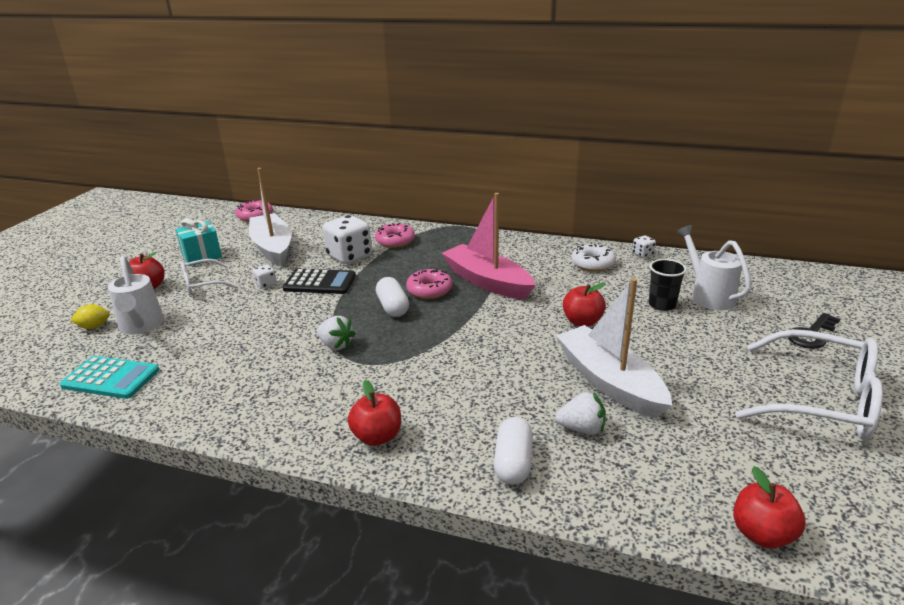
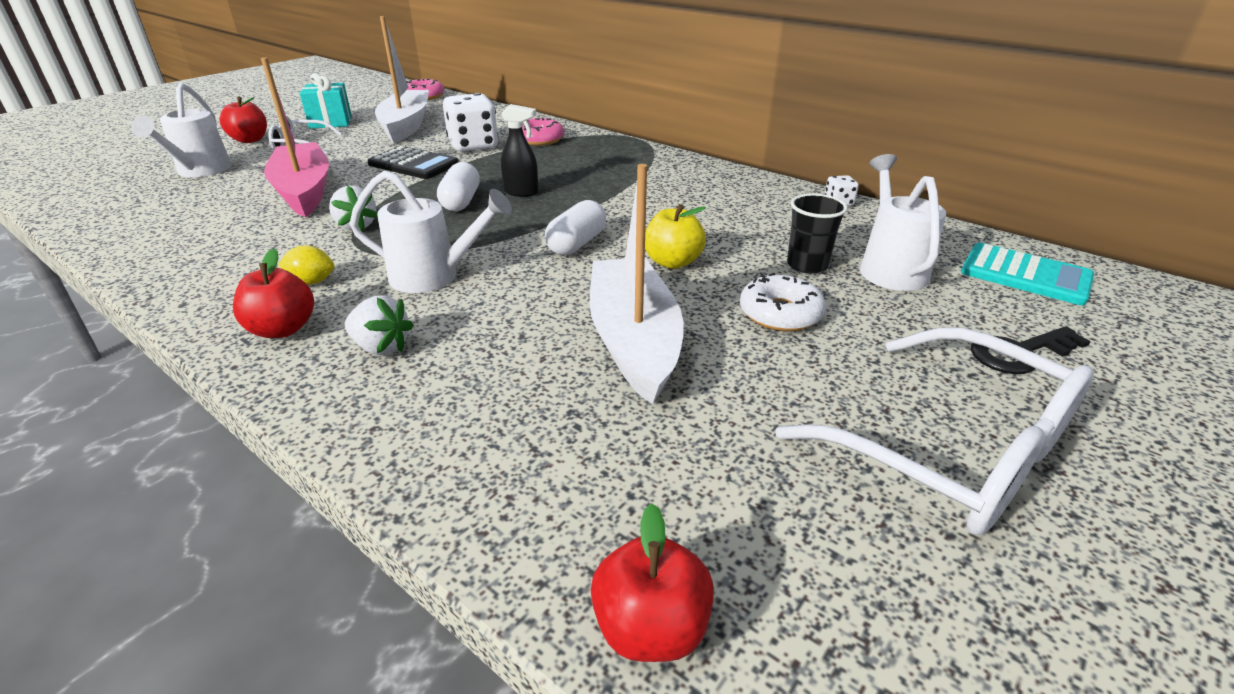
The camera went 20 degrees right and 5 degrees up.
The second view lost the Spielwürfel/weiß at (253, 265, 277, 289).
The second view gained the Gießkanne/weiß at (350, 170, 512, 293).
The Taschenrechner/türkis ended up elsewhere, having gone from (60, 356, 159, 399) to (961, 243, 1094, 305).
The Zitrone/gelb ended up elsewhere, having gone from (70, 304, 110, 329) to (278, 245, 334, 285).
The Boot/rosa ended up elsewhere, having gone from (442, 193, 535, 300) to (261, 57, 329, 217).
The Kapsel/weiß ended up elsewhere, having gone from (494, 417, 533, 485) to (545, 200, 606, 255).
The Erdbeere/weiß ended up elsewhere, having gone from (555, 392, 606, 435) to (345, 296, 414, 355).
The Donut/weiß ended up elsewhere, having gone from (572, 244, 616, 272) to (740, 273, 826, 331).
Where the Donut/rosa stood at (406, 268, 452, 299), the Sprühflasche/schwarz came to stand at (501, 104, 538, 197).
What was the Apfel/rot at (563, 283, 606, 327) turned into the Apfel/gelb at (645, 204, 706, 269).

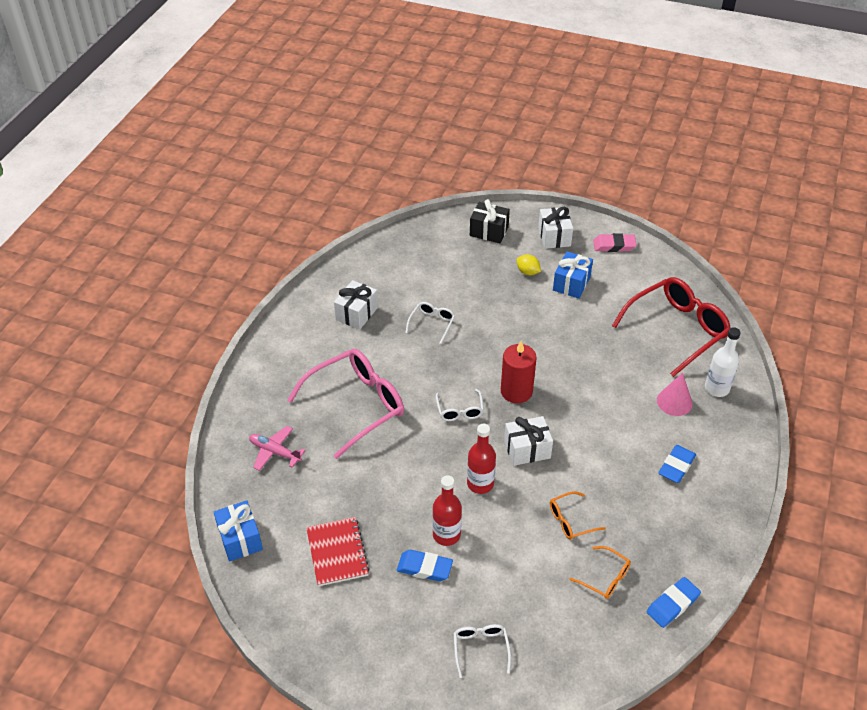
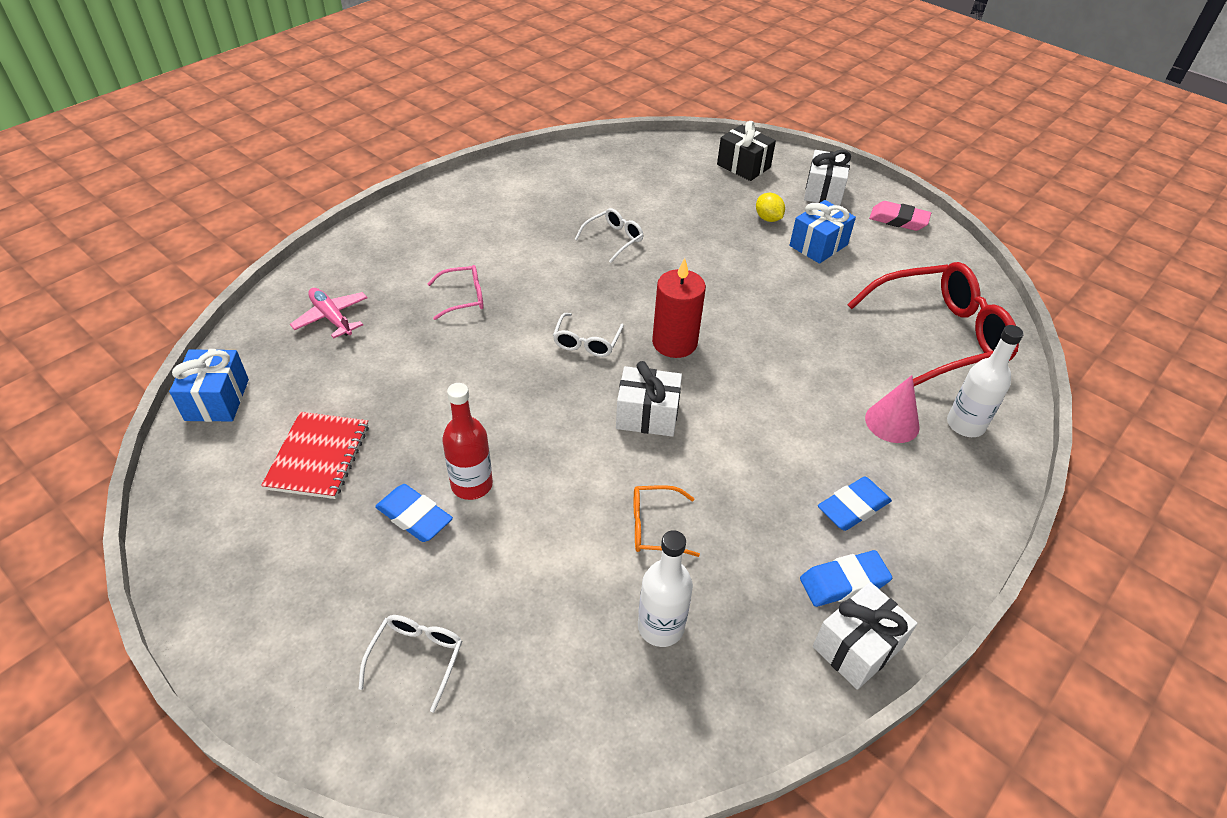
The camera went 20 degrees right and 0 degrees up.
The second view lost the Flasche/rot at (467, 424, 496, 494).
The Geschenk/weiß ended up elsewhere, having gone from (334, 280, 378, 330) to (813, 582, 917, 690).
The Radiergummi/blau ended up elsewhere, having gone from (647, 577, 701, 628) to (800, 550, 892, 607).
Where the Brille/orange stood at (570, 546, 631, 599), the Flasche/weiß came to stand at (638, 530, 693, 647).
The size of the Brille/rosa at (287, 349, 404, 459) changed by a factor of 0.46.

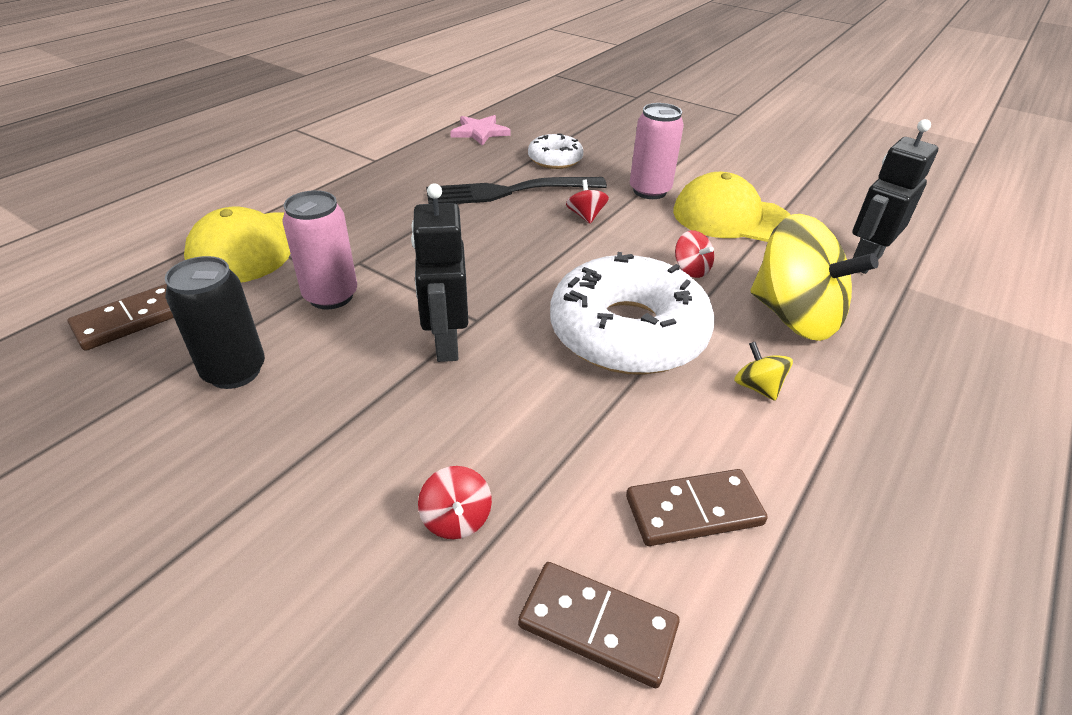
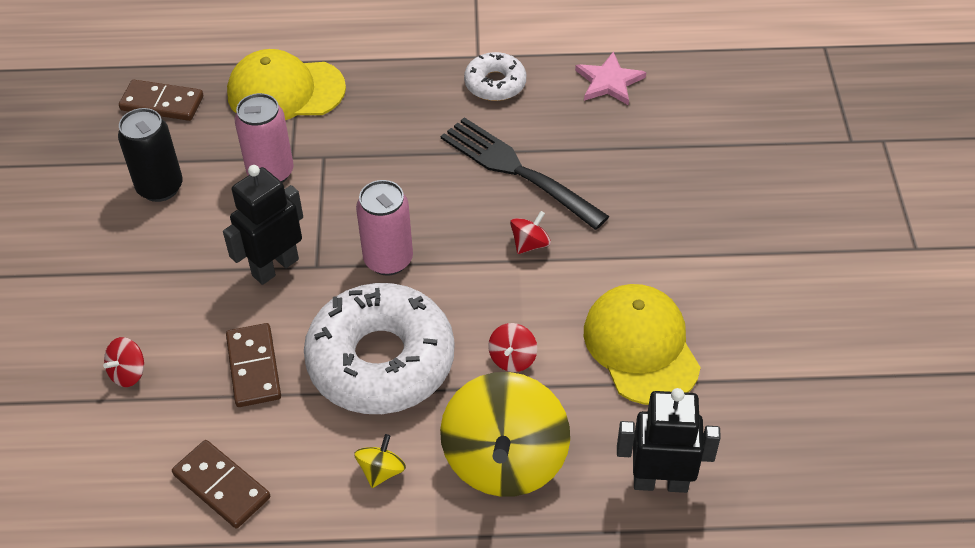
The camera went 55 degrees right and 10 degrees up.
The Dominostein/braun ended up elsewhere, having gone from (518, 562, 680, 688) to (226, 323, 281, 407).
The Donut/weiß ended up elsewhere, having gone from (528, 133, 583, 169) to (464, 52, 526, 101).
The Dose/rosa ended up elsewhere, having gone from (630, 103, 684, 199) to (356, 180, 413, 276).

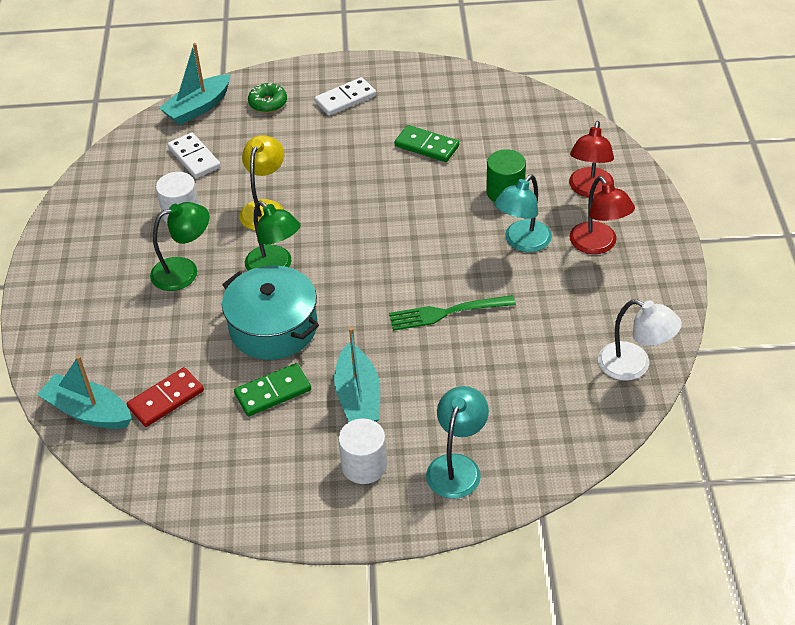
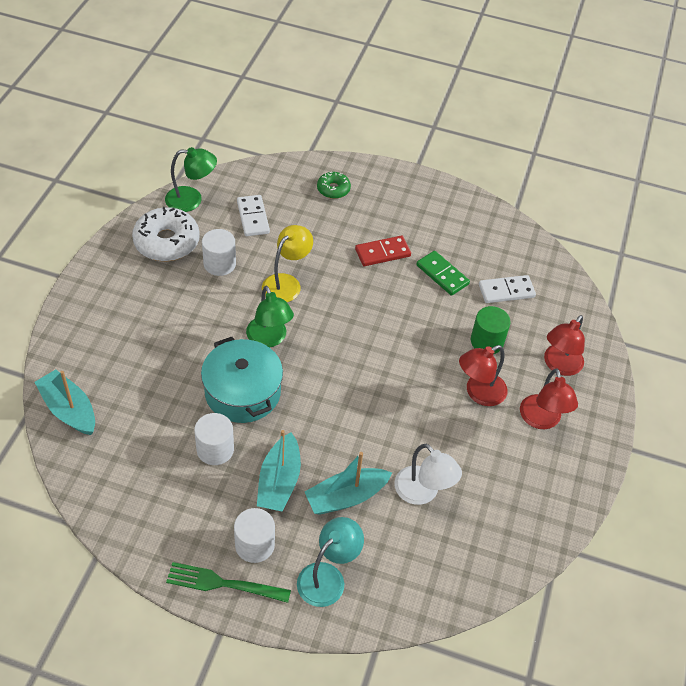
The camera went 15 degrees right and 5 degrees up.
The second view gained the Donut/weiß at (132, 207, 200, 261).
The Dominostein/rot ended up elsewhere, having gone from (127, 367, 204, 427) to (355, 235, 411, 266).
The Lampe/grün ended up elsewhere, having gone from (150, 202, 209, 291) to (165, 147, 217, 212).
The Boot/türkis ended up elsewhere, having gone from (159, 43, 231, 125) to (305, 452, 392, 515).
The Dominostein/weiß ended up elsewhere, having gone from (314, 77, 376, 116) to (479, 275, 536, 303).
The Gabel/grün ended up elsewhere, having gone from (389, 295, 516, 331) to (166, 562, 291, 603).
The Lampe/weiß ended up elsewhere, having gone from (598, 299, 682, 381) to (394, 444, 462, 505).
Where the Dominostein/grün stood at (234, 363, 311, 416), the Vollzylinder/weiß came to stand at (194, 413, 234, 465).
What was the Lampe/türkis at (494, 174, 552, 252) turned into the Lampe/rot at (459, 345, 508, 406).

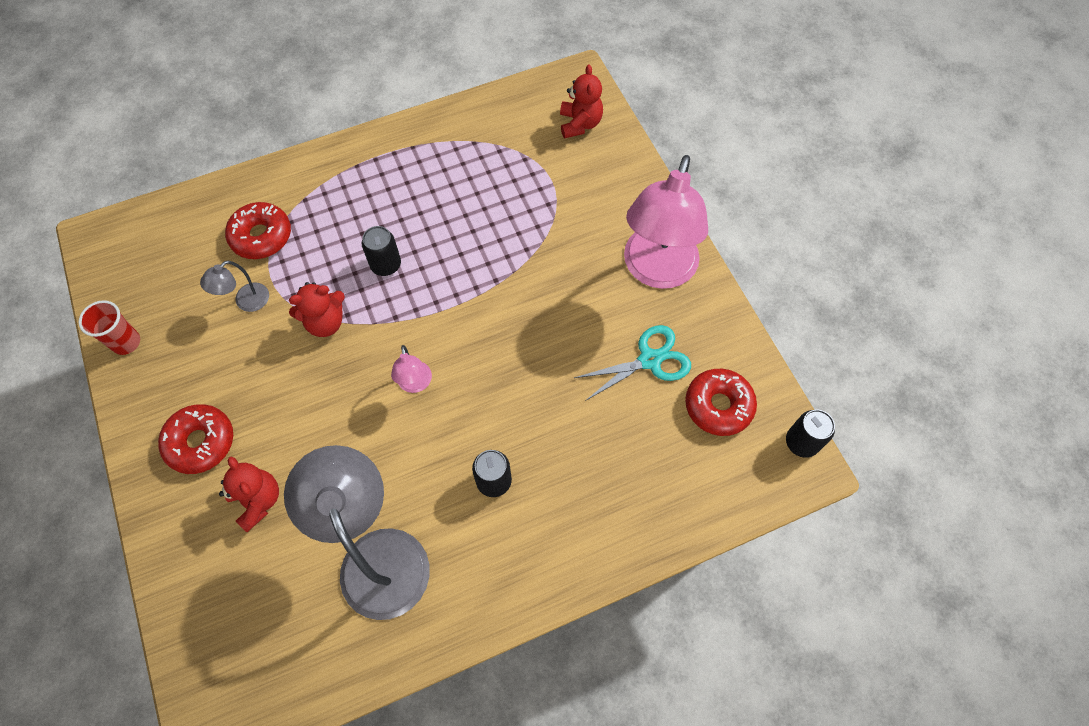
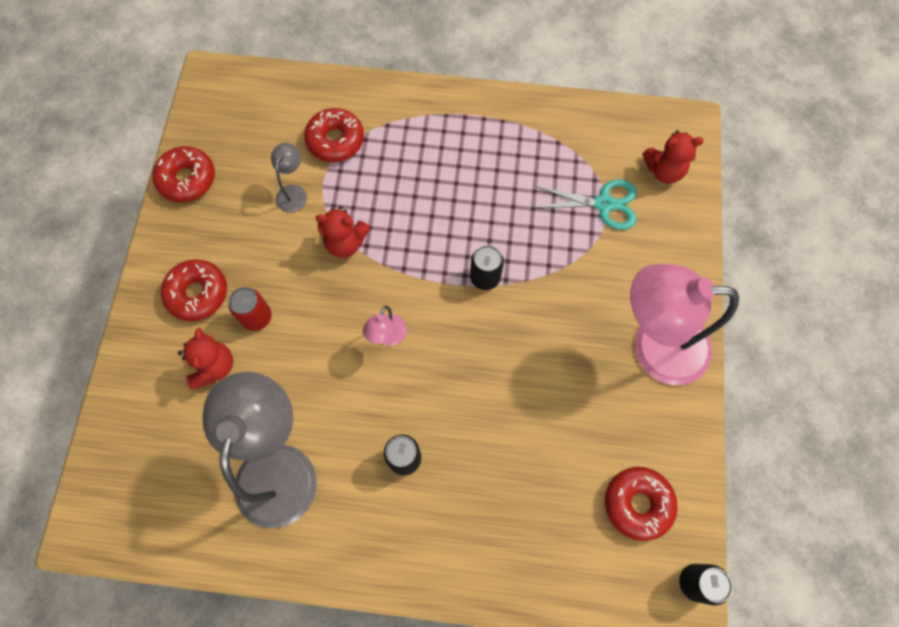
The camera went 30 degrees right and 5 degrees up.
The second view gained the Dose/rot at (229, 287, 272, 331).
The Dose/schwarz ended up elsewhere, having gone from (362, 226, 401, 276) to (470, 245, 504, 290).
The Schere/türkis ended up elsewhere, having gone from (574, 325, 691, 401) to (534, 179, 637, 230).
Where the Becher/rot stood at (78, 300, 140, 355), the Donut/rot came to stand at (152, 146, 215, 202).
The Lampe/grau at (200, 261, 269, 312) ended up facing another way, 120 degrees clockwise from before.
The Teddybär/rot at (560, 64, 603, 138) ended up facing another way, 60 degrees clockwise from before.
The Lampe/rosa at (624, 155, 708, 289) ended up facing another way, 45 degrees clockwise from before.

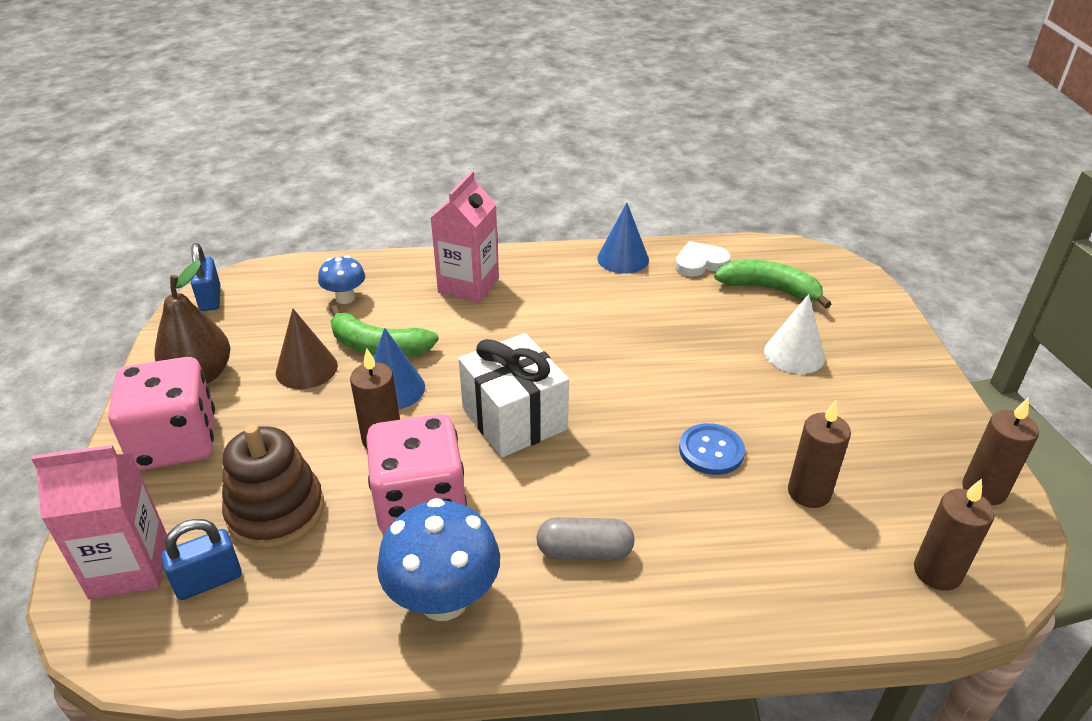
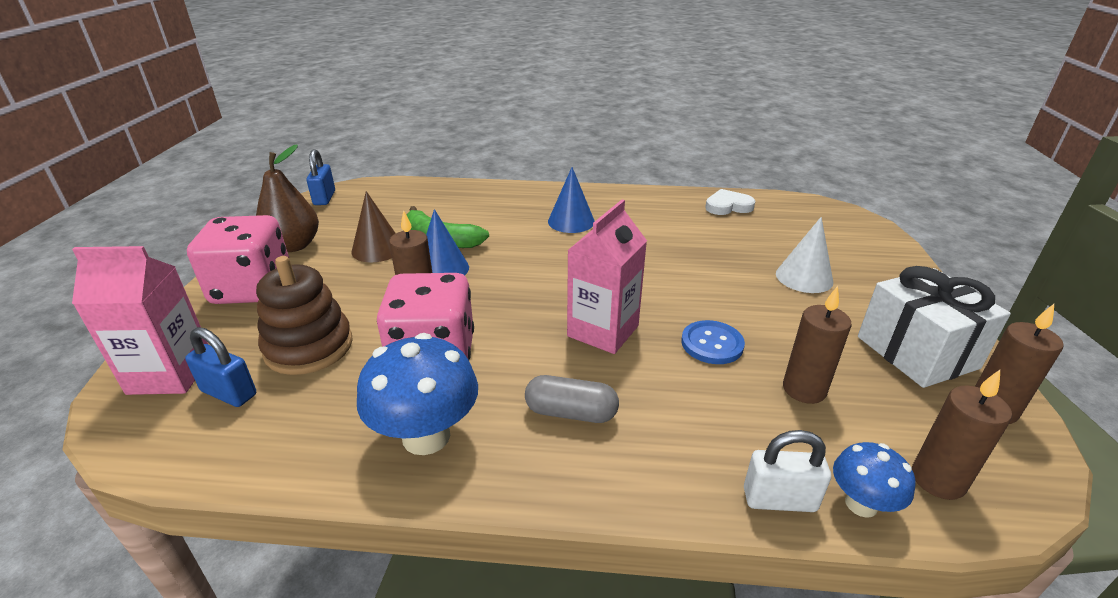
The camera went 10 degrees right and 5 degrees down.
The second view lost the Banane/grün at (714, 260, 831, 309).
The second view gained the Vorhängeschloss/weiß at (744, 430, 831, 512).
The Pilz/blau ended up elsewhere, having gone from (318, 256, 365, 304) to (833, 442, 916, 518).
The Getränkekarton/rosa ended up elsewhere, having gone from (431, 171, 499, 303) to (567, 200, 647, 354).
The Geschenk/weiß ended up elsewhere, having gone from (458, 333, 569, 457) to (858, 266, 1011, 388).
The Kegel/blau ended up elsewhere, having gone from (597, 203, 649, 274) to (548, 167, 595, 233).
The Vorhängeschloss/blau at (161, 519, 242, 600) ended up facing another way, 45 degrees clockwise from before.

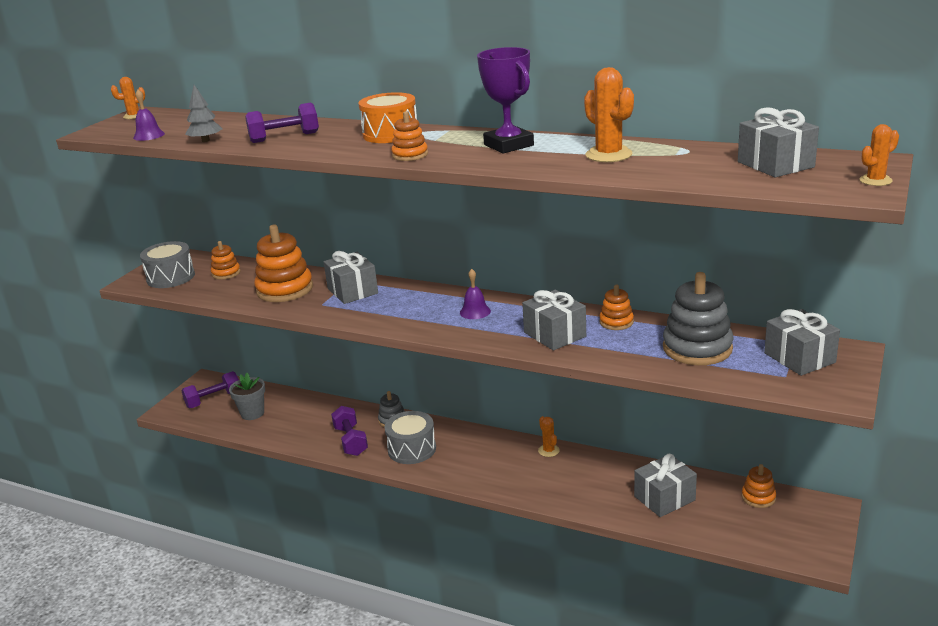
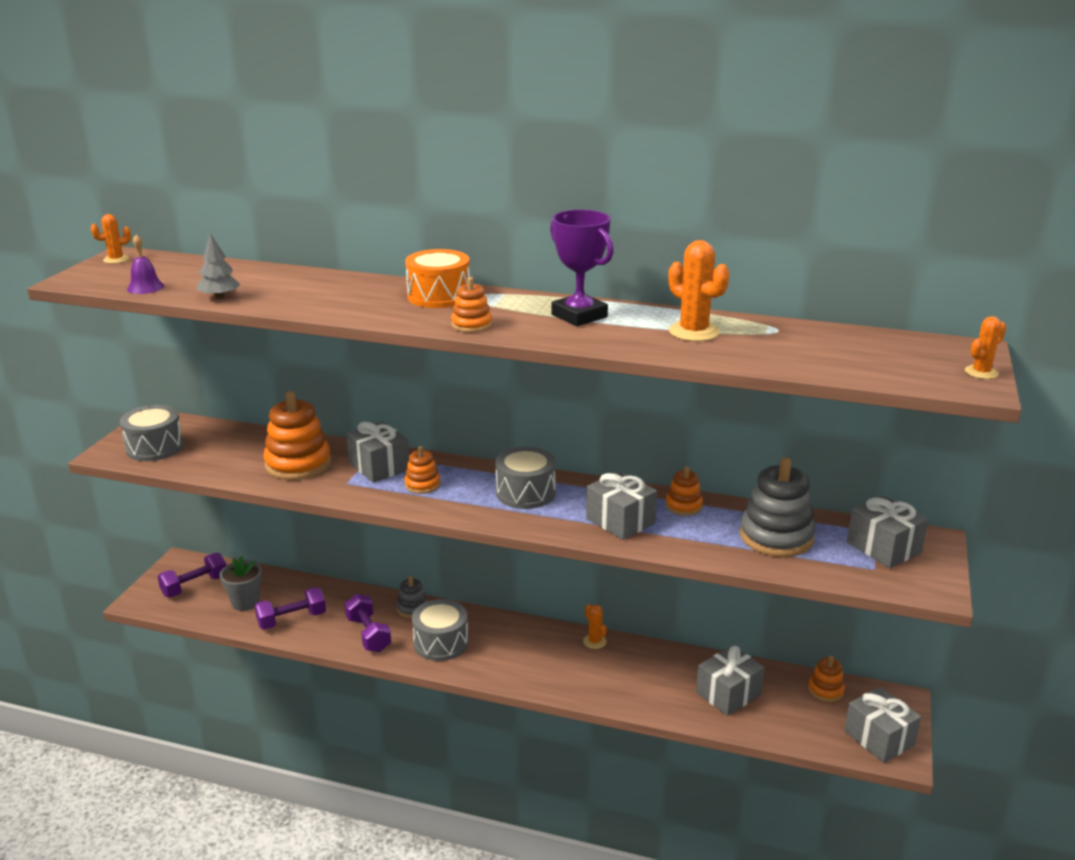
The camera went 10 degrees left and 0 degrees up.
The Stapelspielzeug/orange ended up elsewhere, having gone from (211, 241, 241, 280) to (404, 446, 441, 494).
The Hantel/lila ended up elsewhere, having gone from (246, 103, 319, 143) to (254, 587, 326, 630).
The Geschenk/grau ended up elsewhere, having gone from (738, 107, 819, 177) to (844, 687, 921, 763).
Where the Glocke/lila stood at (460, 269, 491, 319), the Trommel/grau came to stand at (495, 447, 556, 509).

